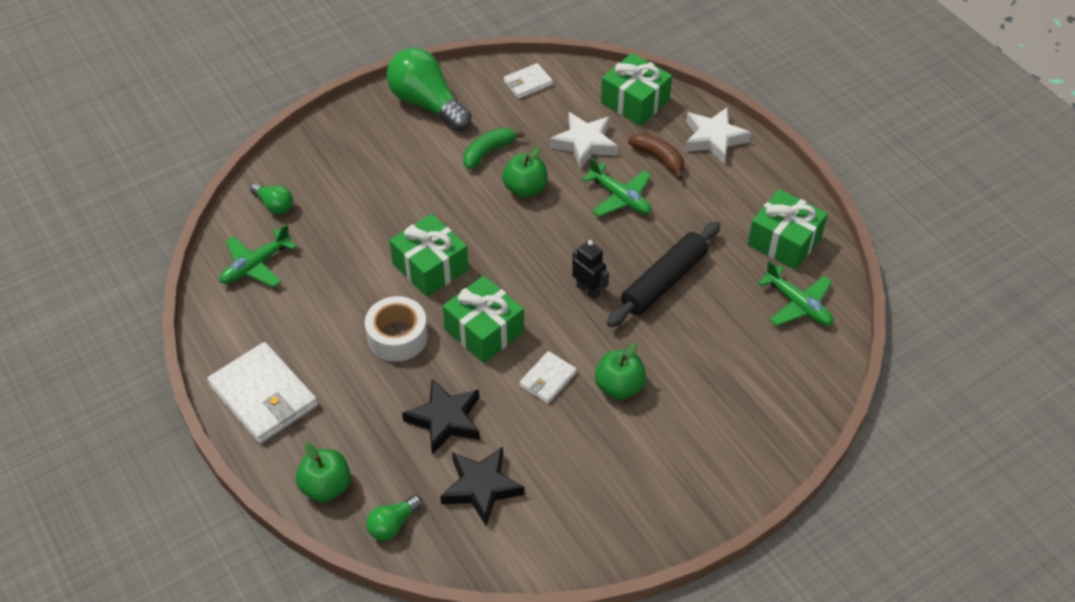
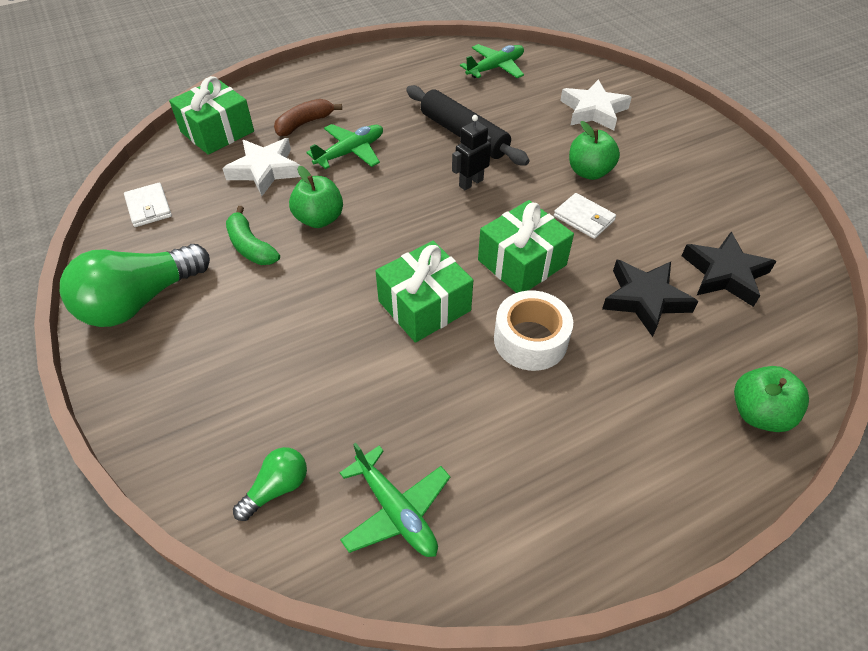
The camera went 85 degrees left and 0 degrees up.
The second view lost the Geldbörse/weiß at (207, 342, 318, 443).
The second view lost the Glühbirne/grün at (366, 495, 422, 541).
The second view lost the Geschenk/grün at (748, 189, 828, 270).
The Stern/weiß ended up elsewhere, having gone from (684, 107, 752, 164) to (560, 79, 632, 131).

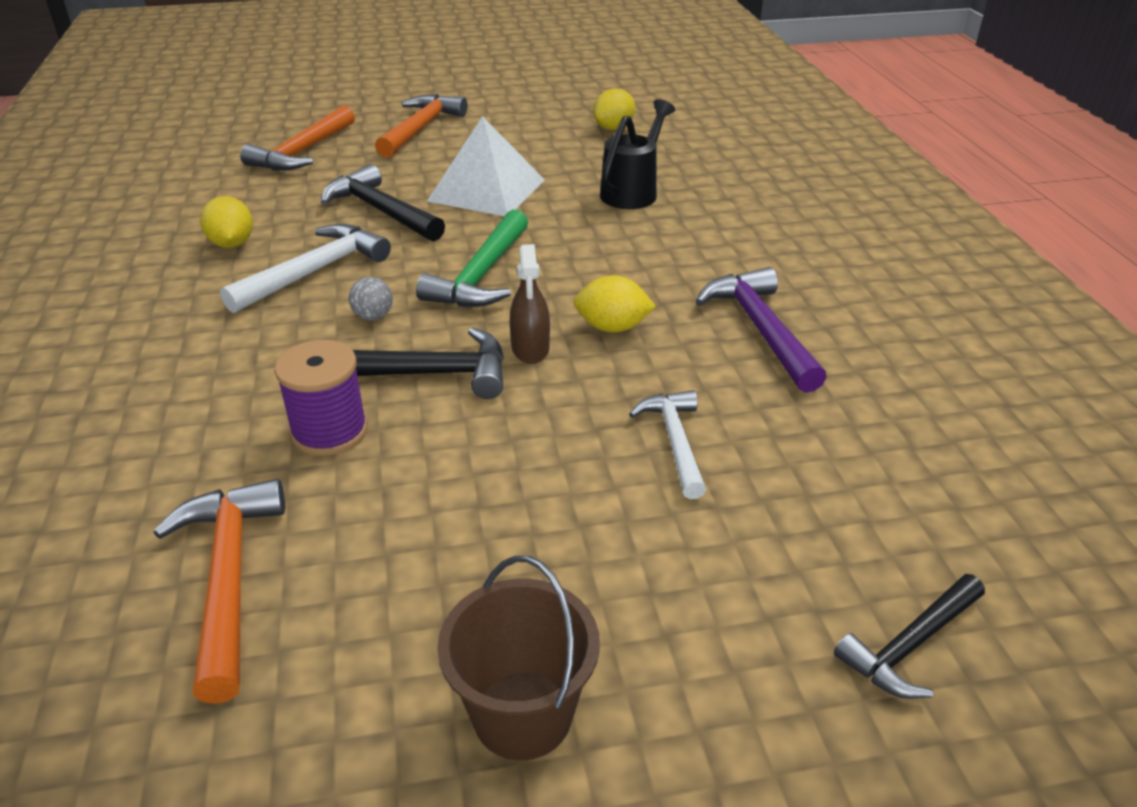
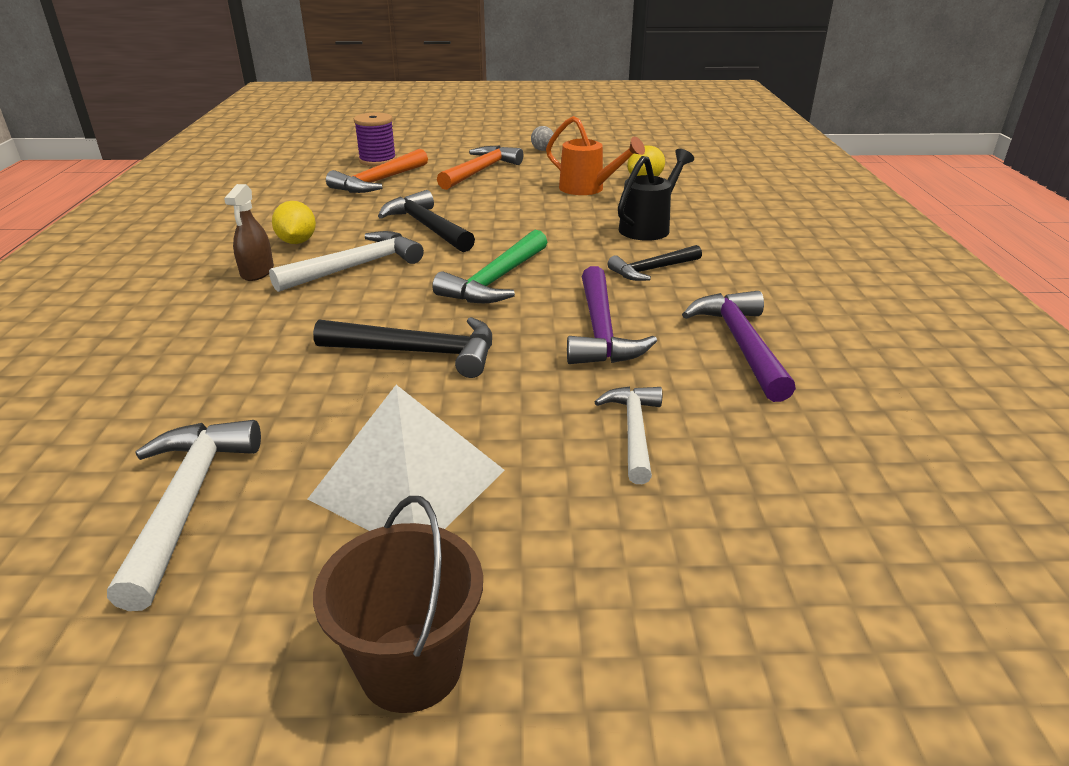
The camera went 10 degrees right and 5 degrees down.
The second view gained the Gießkanne/orange at (546, 116, 645, 195).
The Garnrolle/lila ended up elsewhere, having gone from (274, 340, 368, 456) to (354, 113, 396, 166).
The Ball/grau ended up elsewhere, having gone from (349, 277, 393, 320) to (531, 126, 554, 151).
The Pyramide/weiß ended up elsewhere, having gone from (427, 116, 545, 216) to (308, 385, 505, 531).
The Sprühflasche/braun ended up elsewhere, having gone from (510, 244, 550, 364) to (224, 184, 274, 281).
The Hammer/schwarz ended up elsewhere, having gone from (834, 574, 985, 699) to (608, 245, 702, 281).
Where the Zitrone/gelb stood at (574, 275, 656, 333), the Hammer/lila came to stand at (567, 266, 657, 364).
What was the Hammer/orange at (154, 479, 285, 704) turned into the Hammer/weiß at (107, 420, 261, 611).

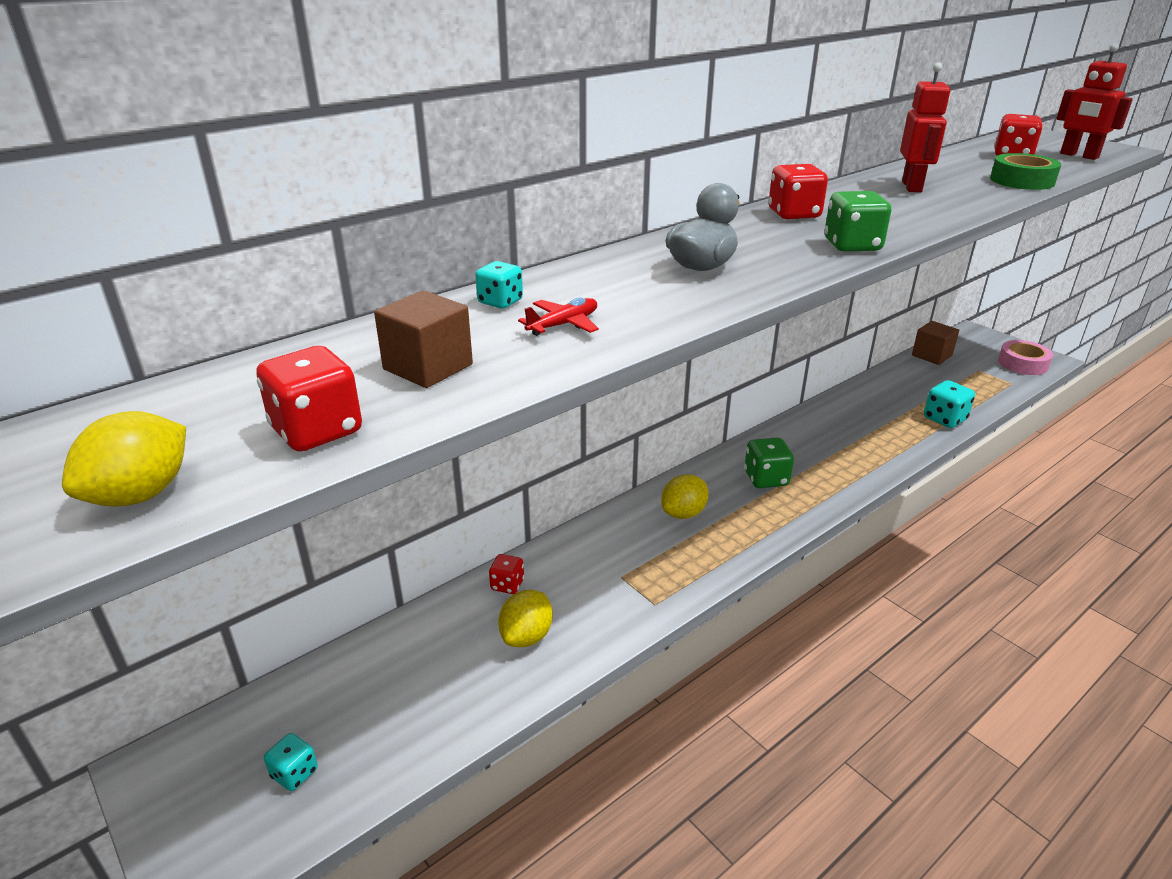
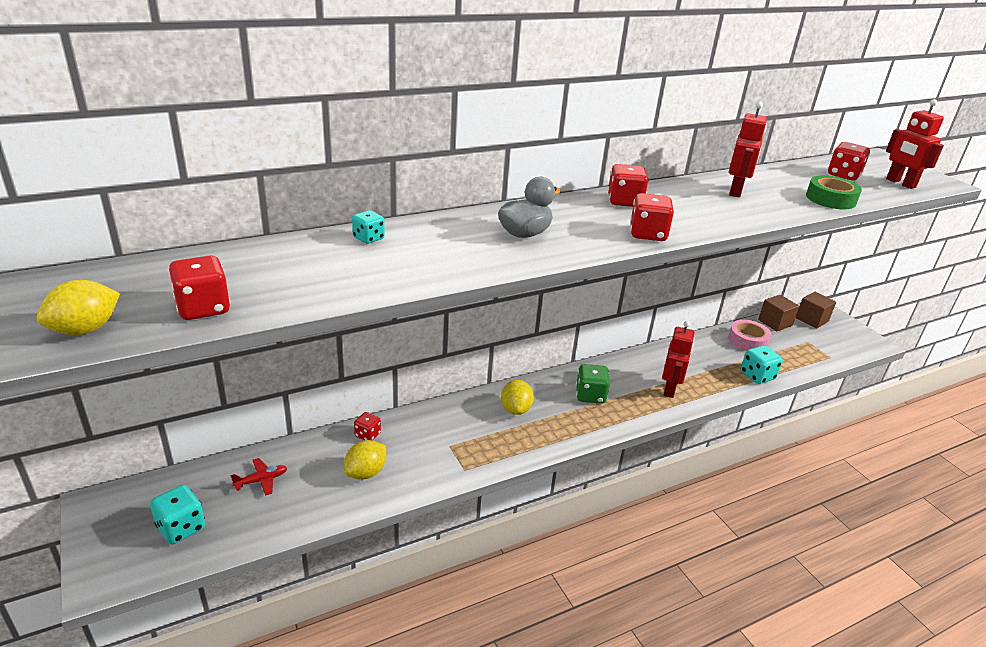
The camera went 10 degrees right and 0 degrees up.
The second view gained the Roboter/rot at (662, 321, 695, 398).
The Kubus/braun ended up elsewhere, having gone from (374, 290, 473, 388) to (796, 292, 836, 329).
The Flugzeug/rot ended up elsewhere, having gone from (518, 298, 599, 336) to (230, 458, 287, 496).
The Klebeband/rosa ended up elsewhere, having gone from (998, 340, 1053, 375) to (728, 320, 772, 351).
What was the Spielwürfel/grün at (825, 191, 891, 252) turned into the Spielwürfel/rot at (630, 193, 674, 241).
The Zitrone/gelb at (661, 474, 709, 519) ended up facing another way, 60 degrees counterclockwise from before.
The size of the Spielwürfel/türkis at (264, 733, 317, 791) changed by a factor of 1.58.

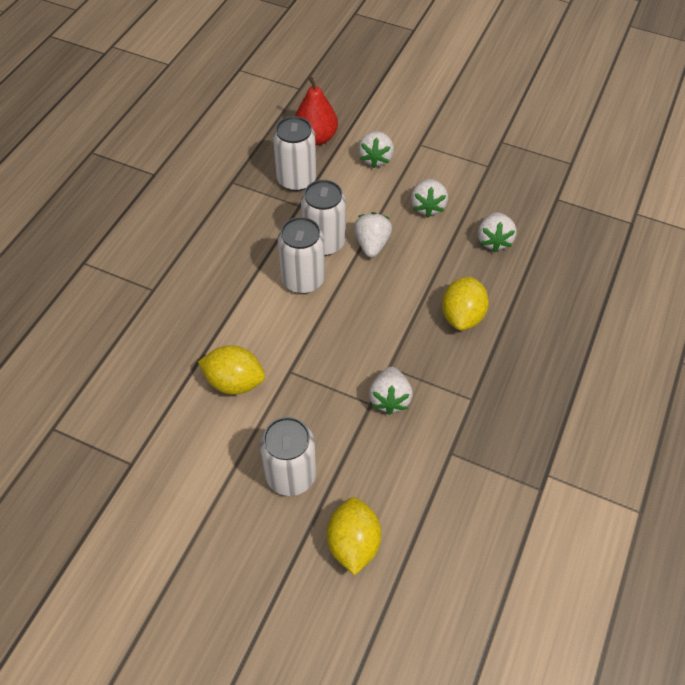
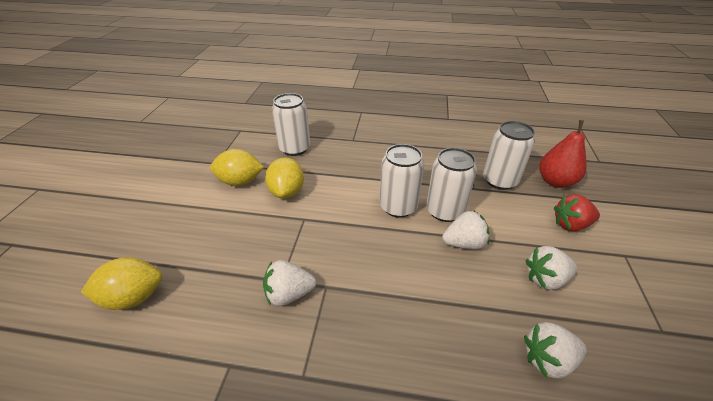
The camera went 75 degrees right and 15 degrees down.
The Dose/weiß ended up elsewhere, having gone from (260, 417, 316, 496) to (272, 93, 310, 156).
The Zitrone/gelb ended up elsewhere, having gone from (442, 276, 489, 331) to (210, 149, 264, 186).
What was the Erdbeere/weiß at (358, 131, 394, 168) turned into the Erdbeere/rot at (554, 194, 600, 231).

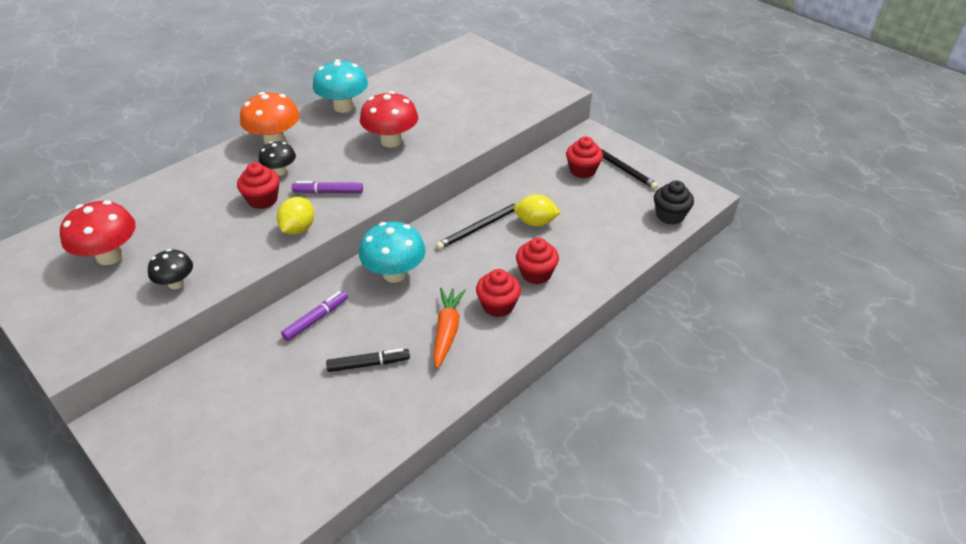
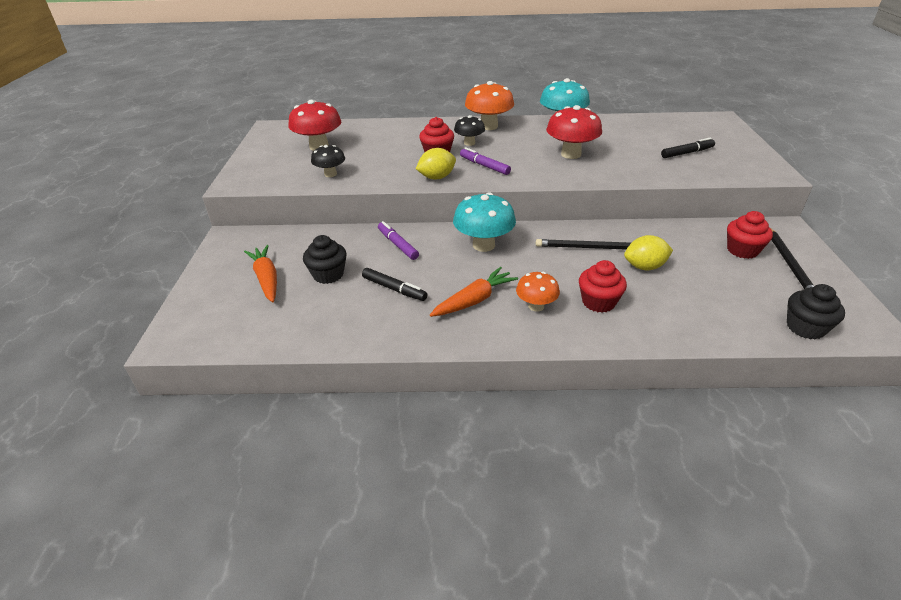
The camera went 45 degrees right and 5 degrees down.
The second view gained the Karotte/orange at (244, 245, 277, 302).
The second view gained the Muffin/schwarz at (303, 235, 347, 284).
The second view gained the Filzstift/schwarz at (661, 138, 715, 158).
Where the Muffin/rot stood at (476, 269, 521, 317), the Pilz/orange came to stand at (516, 272, 560, 312).
The Filzstift/lila at (281, 291, 348, 341) ended up facing another way, 120 degrees counterclockwise from before.
The Zitrone/gelb at (514, 194, 561, 227) ended up facing another way, 60 degrees counterclockwise from before.

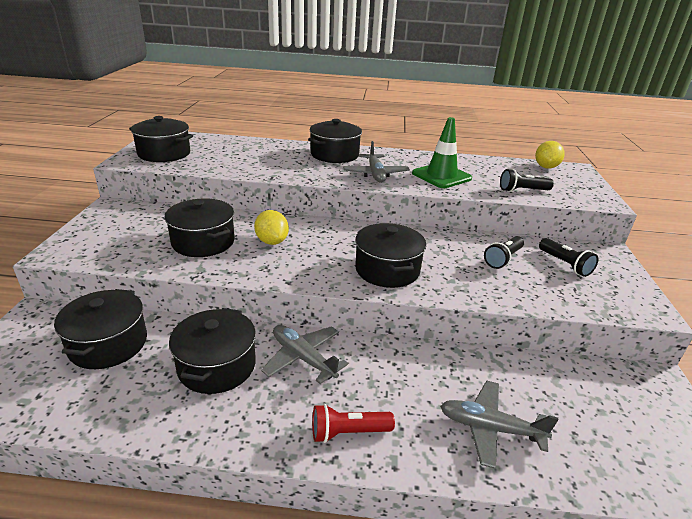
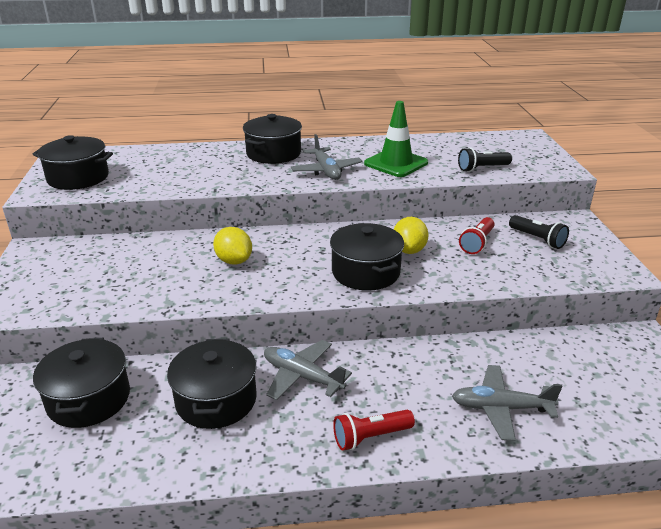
The camera went 10 degrees left and 0 degrees up.
The second view lost the Kochtopf/schwarz at (164, 198, 235, 257).
The Zitrone/gelb ended up elsewhere, having gone from (535, 141, 565, 169) to (394, 217, 429, 254).
What was the Taschenlampe/schwarz at (484, 236, 524, 269) turned into the Taschenlampe/rot at (459, 217, 495, 254).

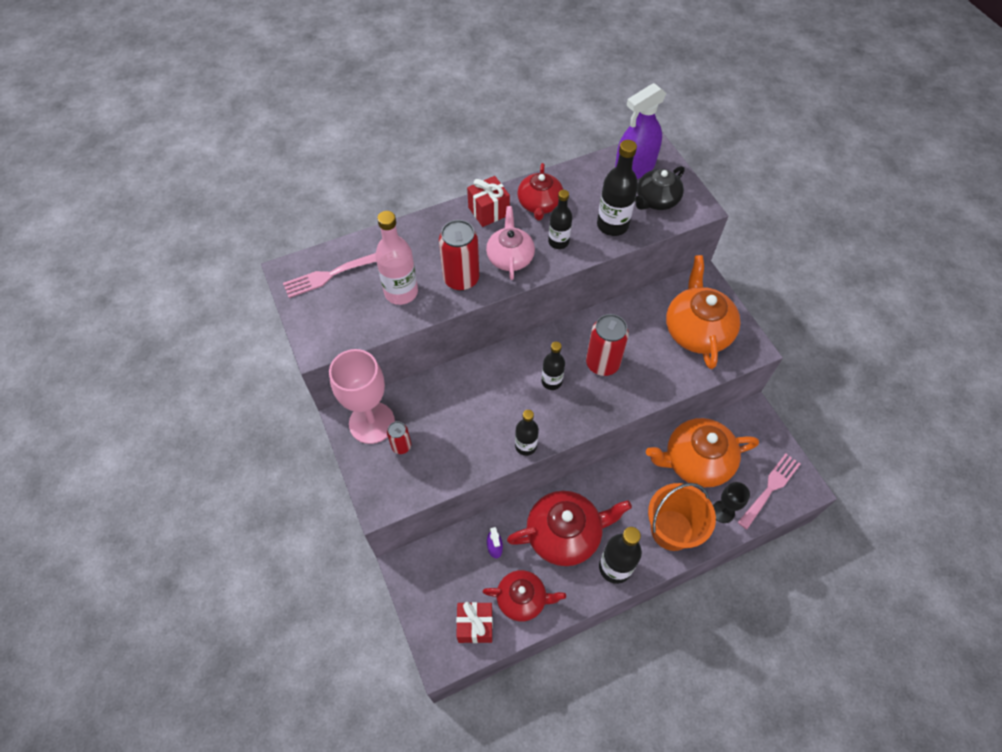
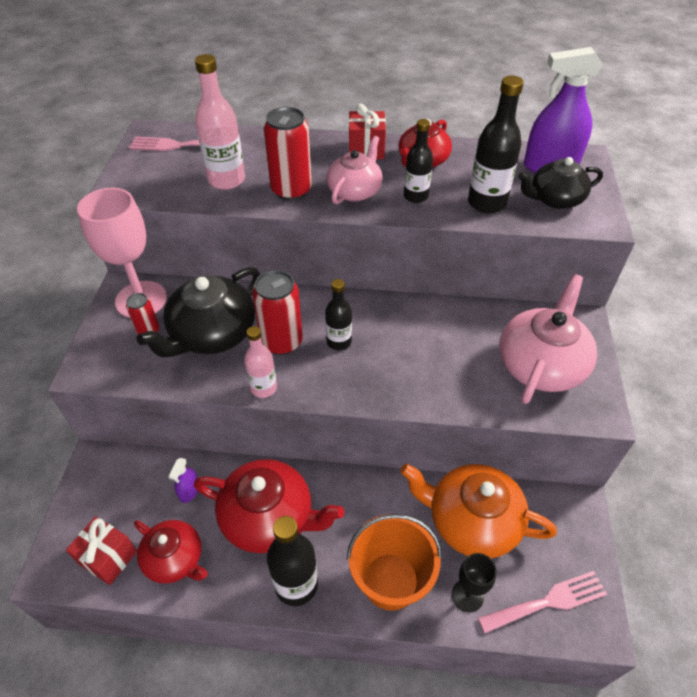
The camera went 30 degrees right and 10 degrees down.
The second view gained the Teekanne/schwarz at (137, 267, 260, 357).
The Dose/rot ended up elsewhere, having gone from (586, 314, 629, 376) to (252, 270, 303, 355).
What was the Flasche/schwarz at (515, 410, 539, 456) turned into the Flasche/rosa at (244, 326, 277, 398).
What was the Teekanne/orange at (666, 255, 741, 369) turned into the Teekanne/rosa at (499, 274, 597, 404).

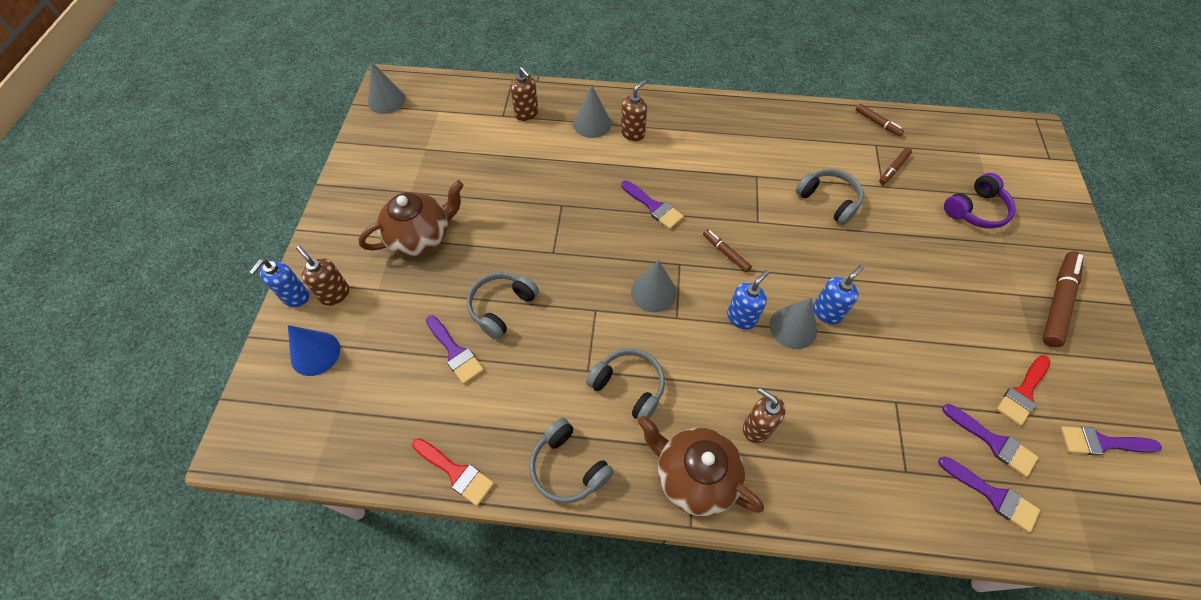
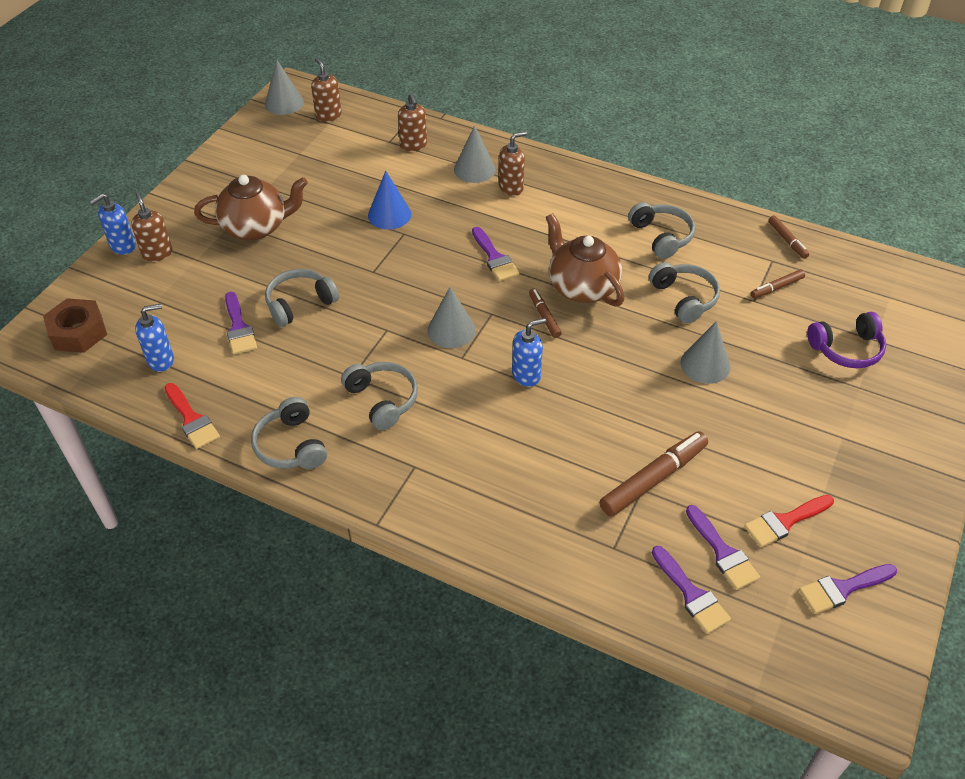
The camera went 20 degrees right and 10 degrees down.
The second view gained the Sechskantmutter/braun at (43, 298, 107, 353).
The second view gained the Kopfhörer/grau at (628, 202, 695, 259).
The Kegel/blau ended up elsewhere, having gone from (288, 325, 340, 376) to (368, 171, 411, 229).
The Teekanne/braun ended up elsewhere, having gone from (638, 416, 764, 516) to (546, 213, 624, 306).
The Seifenspender/braun ended up elsewhere, having gone from (743, 388, 786, 443) to (311, 58, 342, 122).
The Kegel/grau ended up elsewhere, having gone from (769, 298, 817, 349) to (681, 321, 730, 384).
The Seifenspender/blau ended up elsewhere, having gone from (813, 265, 864, 325) to (135, 304, 174, 372).
The Filzstift/braun ended up elsewhere, having gone from (1043, 251, 1083, 347) to (599, 431, 708, 517).
The Pinsel/lila at (1060, 426, 1162, 456) ended up facing another way, 45 degrees counterclockwise from before.

